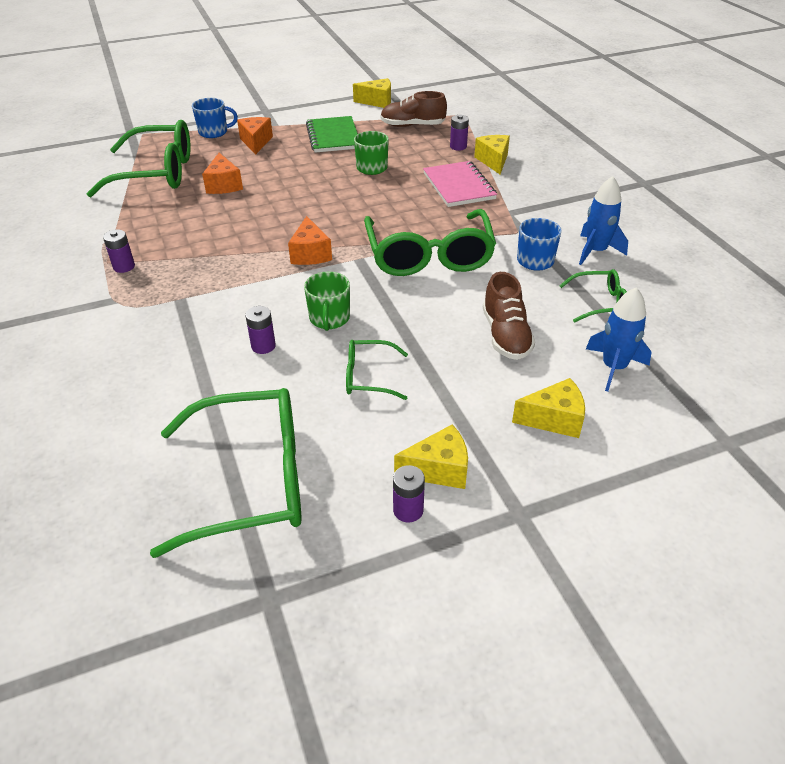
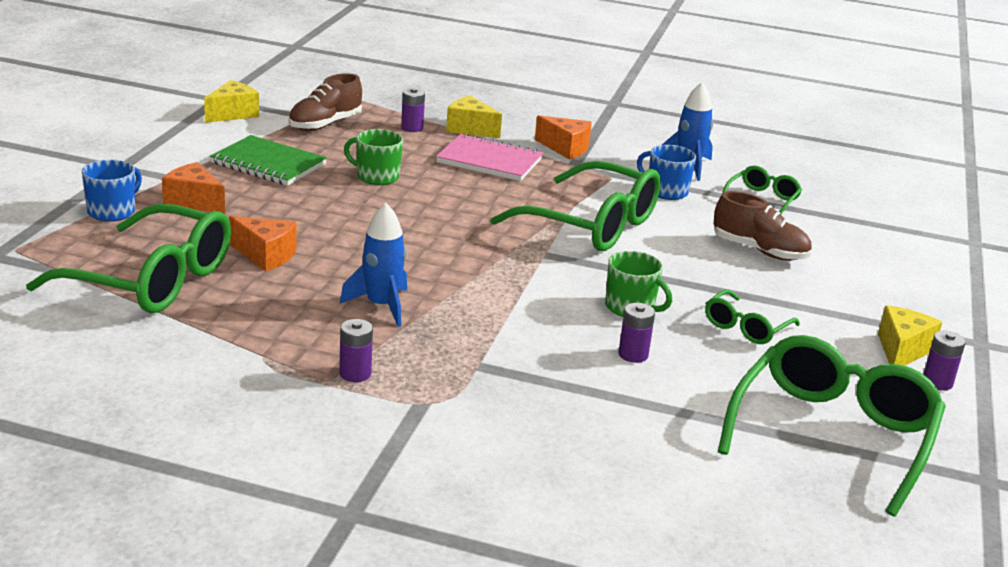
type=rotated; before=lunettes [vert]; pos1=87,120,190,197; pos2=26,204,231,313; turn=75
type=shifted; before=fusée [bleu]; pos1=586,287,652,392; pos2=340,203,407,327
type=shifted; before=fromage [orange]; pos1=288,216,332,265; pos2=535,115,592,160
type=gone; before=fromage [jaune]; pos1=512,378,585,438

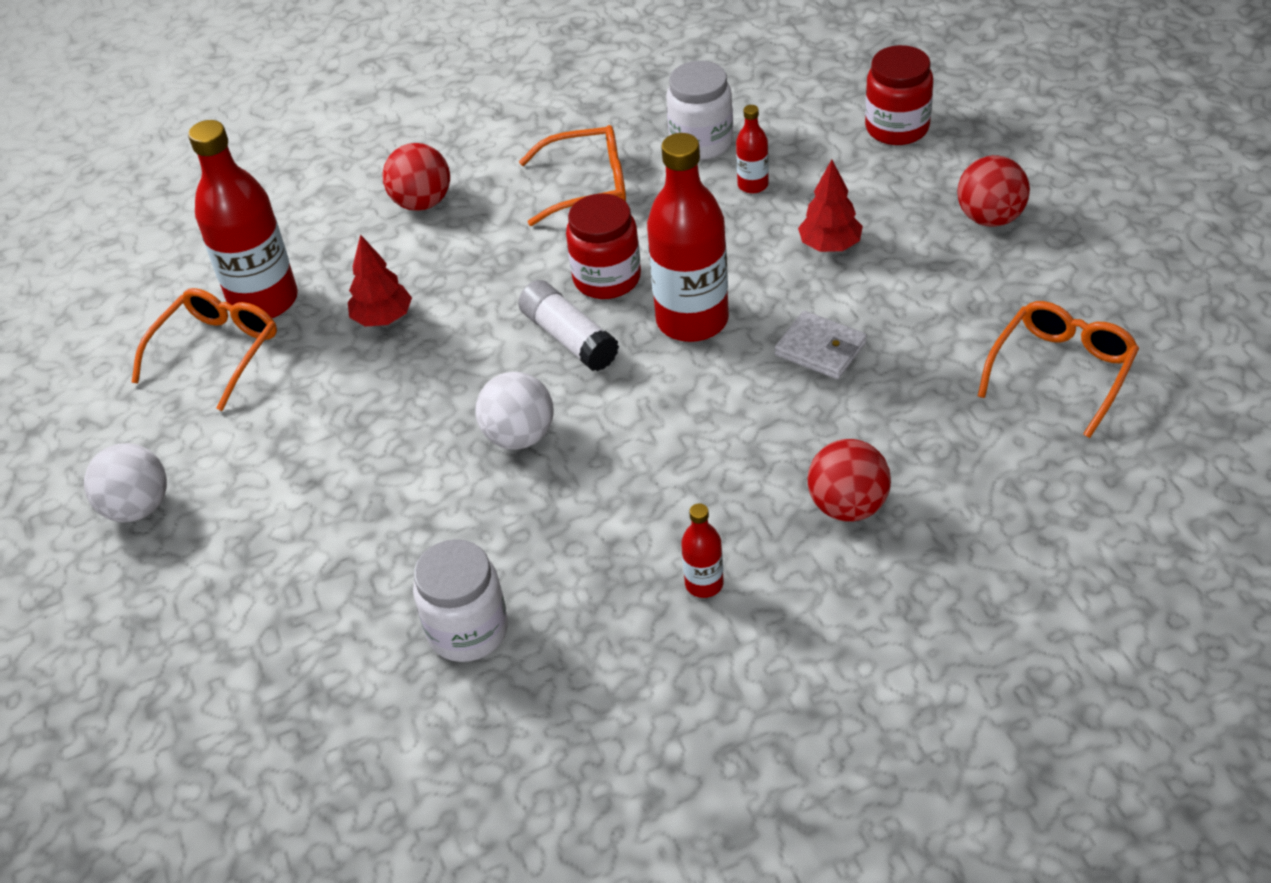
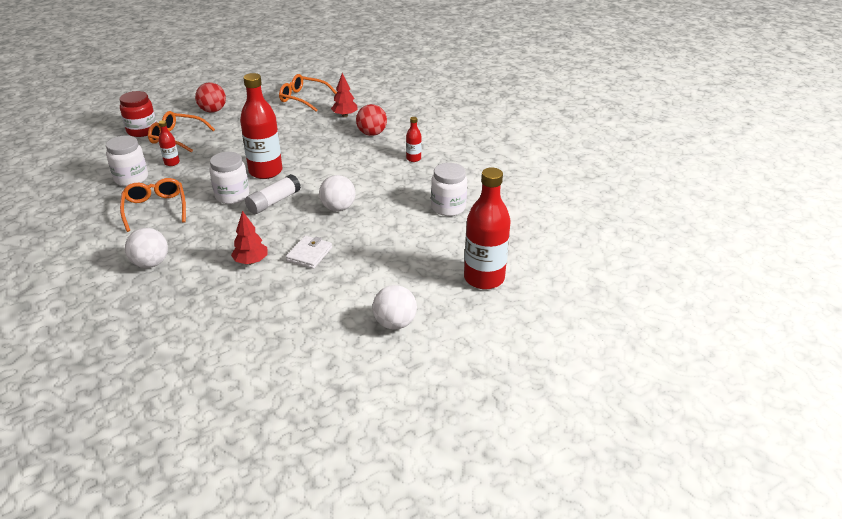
type=repainted; before=balle [rouge]; after=balle [blanc]; pos1=383,143,450,211; pos2=125,228,168,268
type=shifted; before=lunettes [orange]; pos1=132,288,277,411; pos2=148,111,215,153
type=repainted; before=bocal [rouge]; after=bocal [blanc]; pos1=566,194,641,299; pos2=209,152,249,204
type=shifted; before=portefeuille [blanc]; pos1=775,311,867,379; pos2=286,236,332,269
type=shifted; before=arbre [rouge]; pos1=798,160,863,252; pos2=331,73,358,117
type=shifted; before=bouteille [rouge]; pos1=188,120,298,318; pos2=464,167,511,289

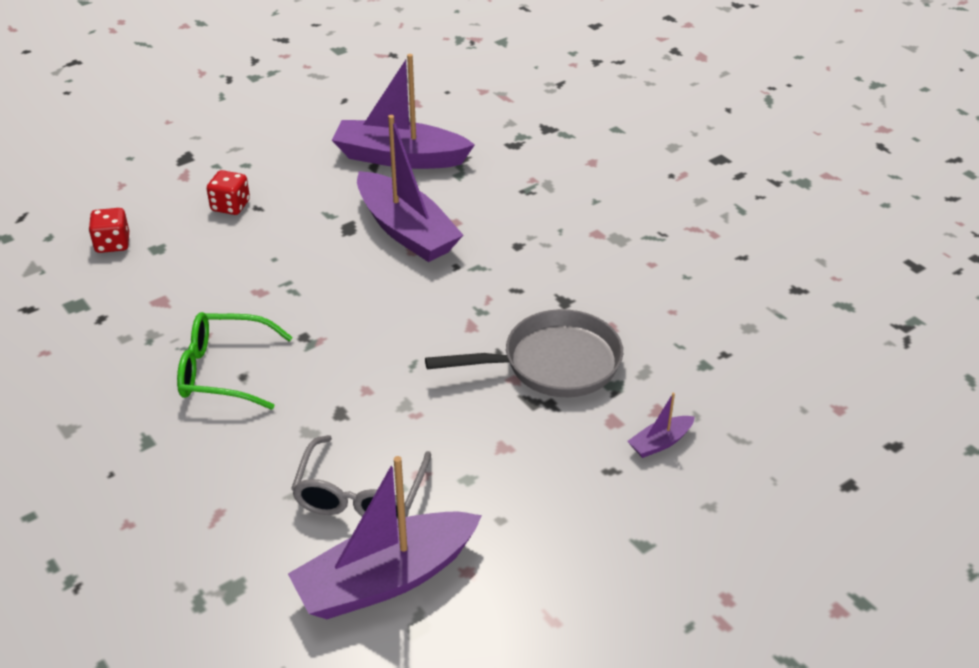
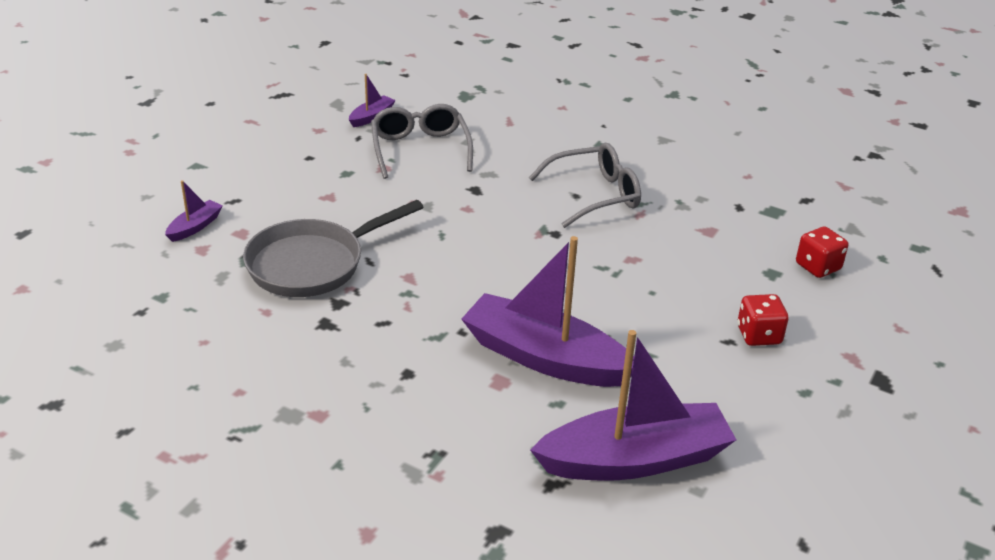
type=scaled; before=bateau [violet]; pos1=288,456,482,619; pos2=349,74,396,127; scale=0.43
type=repainted; before=lunettes [vert]; after=lunettes [gris]; pos1=177,312,293,410; pos2=529,143,641,228

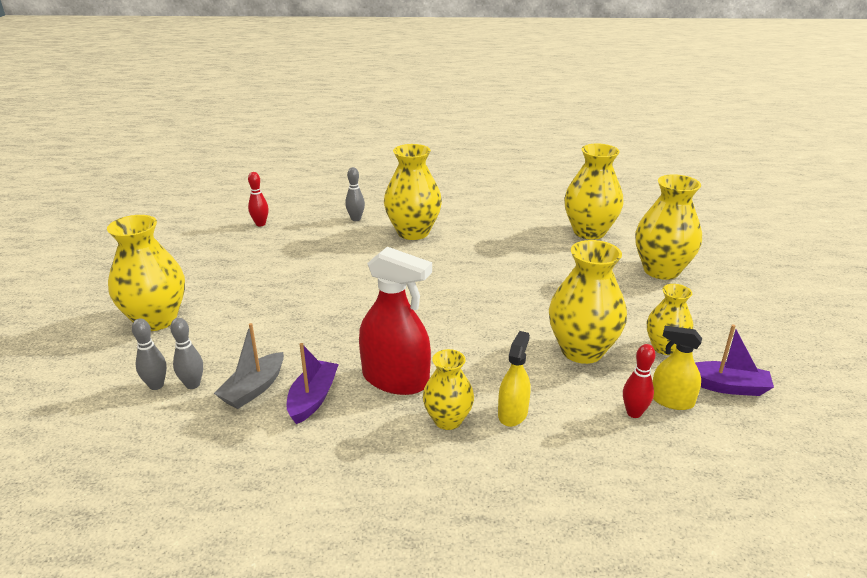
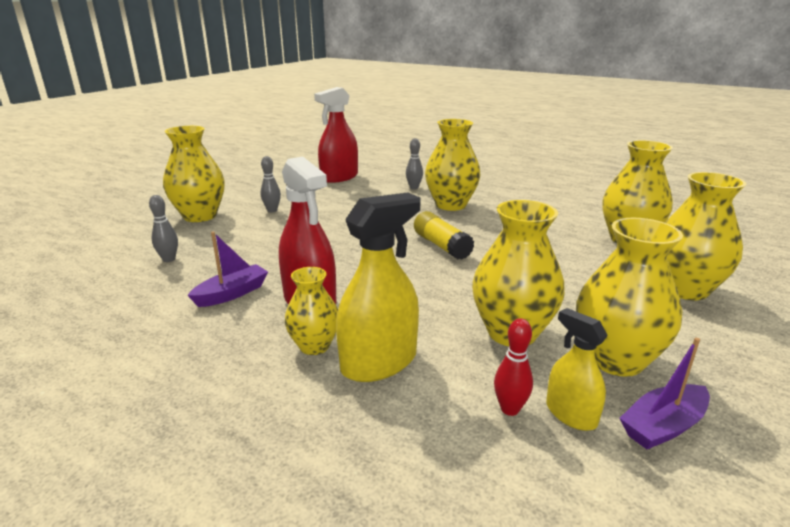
type=shifted; before=quille [gris]; pos1=132,318,167,390; pos2=260,156,281,212
type=swapped; before=quille [rouge]; after=vaporisateur [rouge]; pos1=248,172,269,226; pos2=314,87,358,183
type=scaled; before=vaporisateur [jaune]; pos1=498,331,531,427; pos2=336,192,421,382; scale=1.74
type=new; after=bâton de colle [jaune]; pos2=414,211,474,260
type=scaled; before=vase [jaune]; pos1=647,284,693,355; pos2=576,218,683,377; scale=1.68
type=rotated; before=bateau [violet]; pos1=695,324,774,396; pos2=620,338,710,449; turn=105
type=gone; before=bateau [gris]; pos1=214,323,284,409

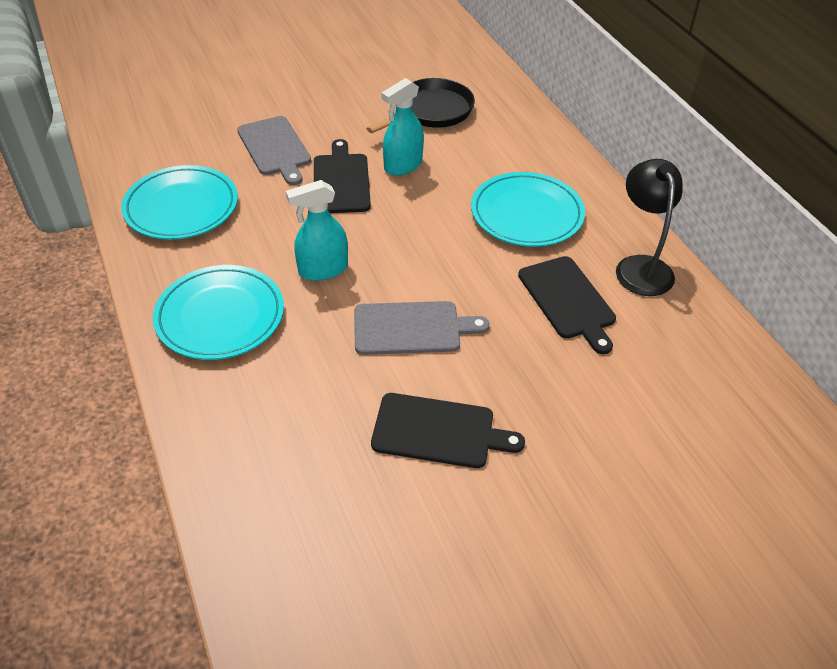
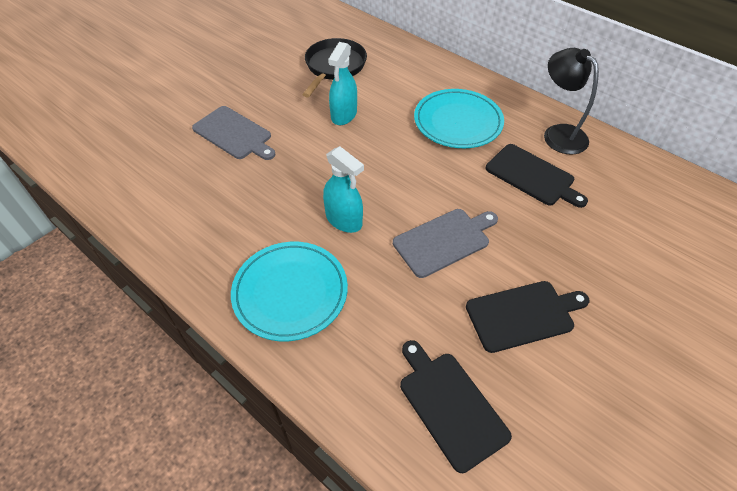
type=rotated; before=vaporisateur [turquoise]; pos1=286,180,348,281; pos2=323,146,364,233; turn=-90
type=shifted; before=planche à découper [noir]; pos1=314,139,371,213; pos2=400,340,512,473
type=gone; before=assiette [turquoise]; pos1=121,165,238,240

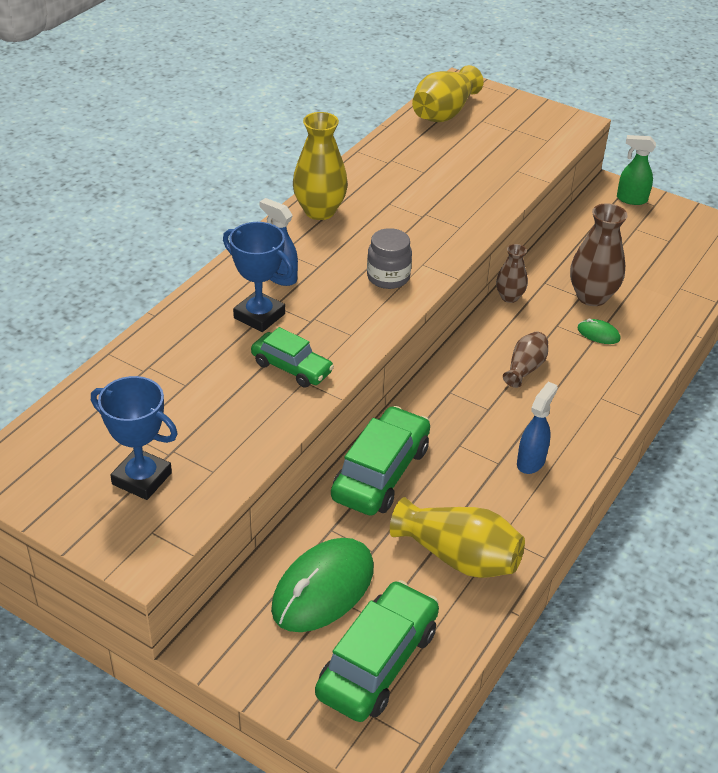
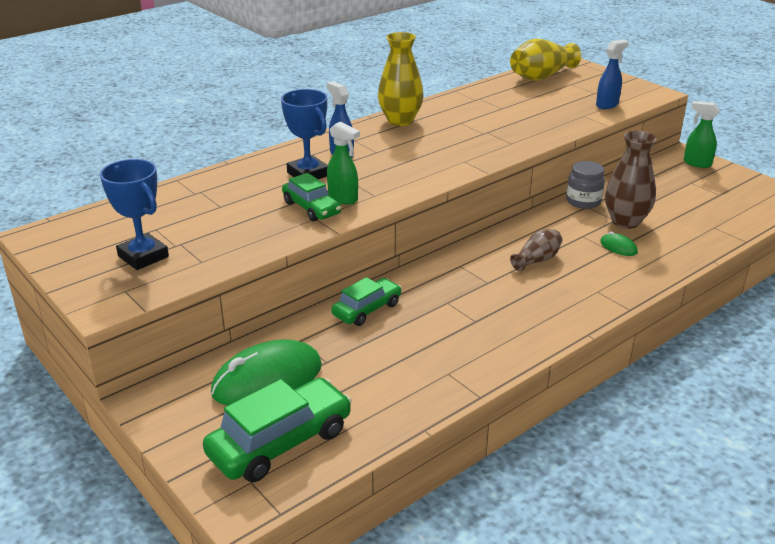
type=new; after=vaporisateur [vert]; pos2=327,122,360,204
type=scaled; before=voiture [vert]; pos1=331,406,430,516; pos2=332,277,402,326; scale=0.62
type=shifted; before=bocal [gris]; pos1=367,228,412,289; pos2=566,161,605,209
type=shifted; before=vaporisateur [bleu]; pos1=517,382,558,474; pos2=596,39,629,109
type=gone; before=vase [jaune]; pos1=390,497,525,578
type=gone; before=vase [marron]; pos1=496,244,528,303

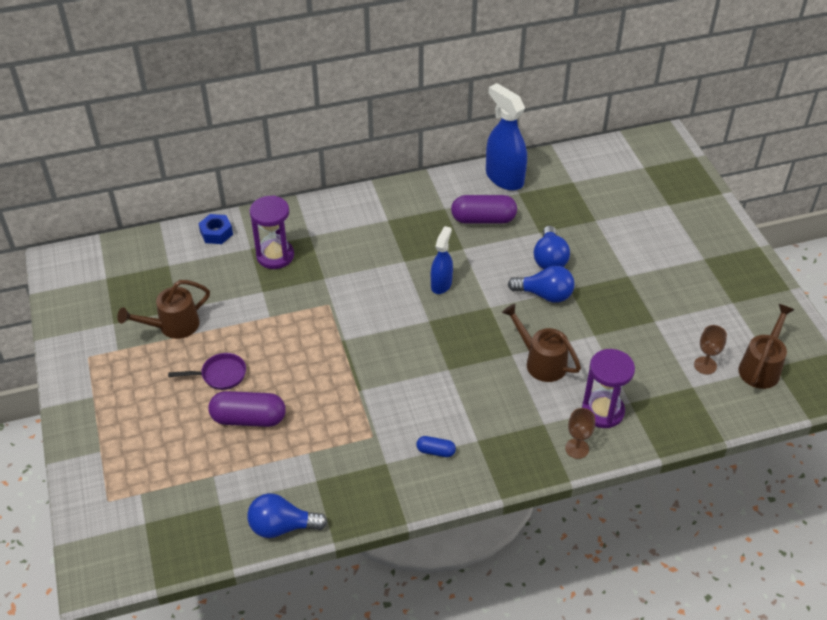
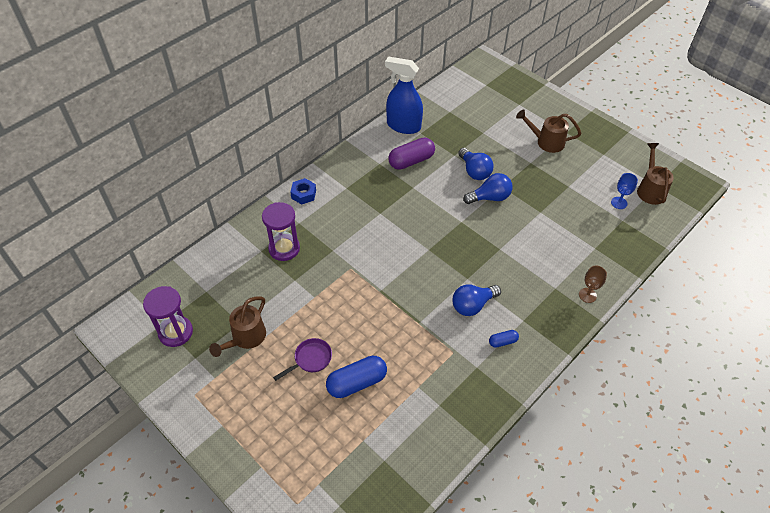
type=shifted; before=sablier [violet]; pos1=582,349,635,428; pos2=143,286,193,347
type=shifted; before=écrou [bleu]; pos1=198,214,233,244; pos2=290,178,316,205
type=repainted; before=gélule [violet]; after=gélule [bleu]; pos1=208,391,286,427; pos2=326,356,387,398
type=shifted; before=ampoule [bleu]; pos1=247,493,327,538; pos2=453,284,501,316
type=shifted; before=arrosoir [marron]; pos1=502,304,581,382; pos2=516,109,581,153
type=repainted; before=verre à pied [marron]; after=verre à pied [bleu]; pos1=694,325,727,374; pos2=611,173,638,209
type=gone; before=vaporisateur [bleu]; pos1=431,226,453,294

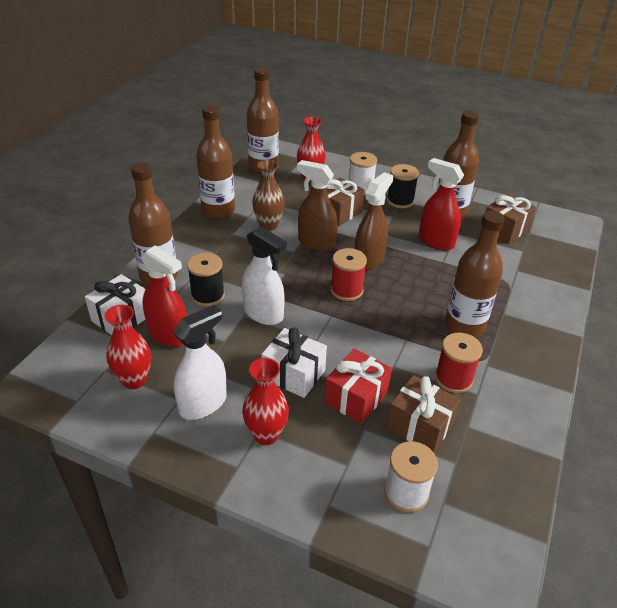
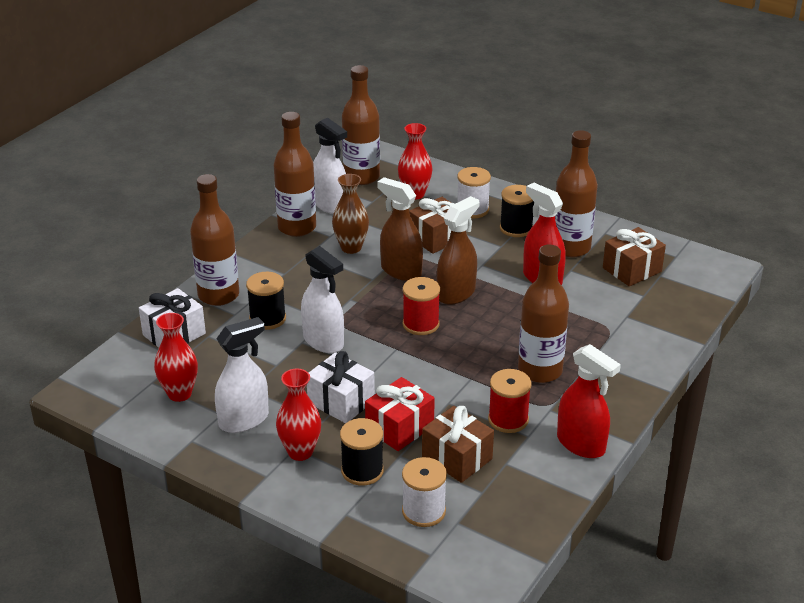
type=new; after=vaporisateur [blanc]; pos2=313,118,347,214
type=new; after=bobine [noir]; pos2=340,418,384,485
type=shifted; before=vaporisateur [rouge]; pos1=141,245,187,347; pos2=557,344,621,458

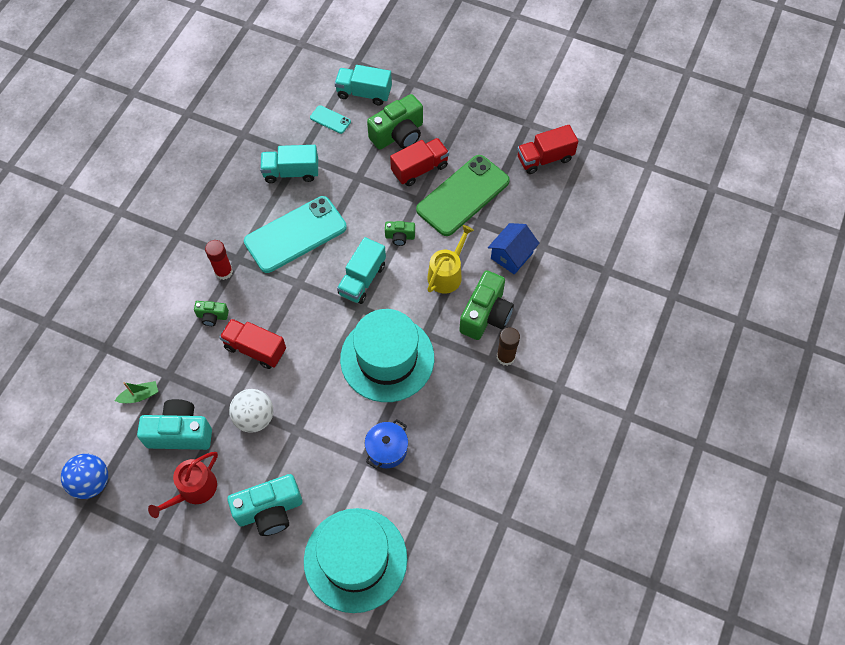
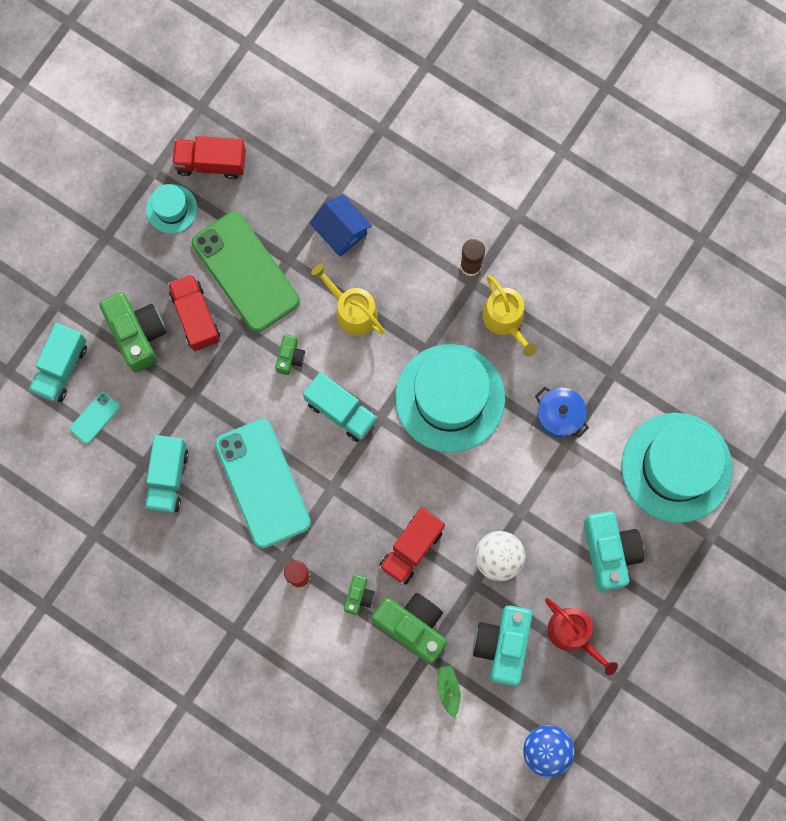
type=new; after=chapeau [turquoise]; pos2=146,184,197,233
type=rotated; before=camion [rouge]; pos1=517,125,578,174; pos2=172,136,246,179; turn=105
type=shifted; before=appareil photo [vert]; pos1=459,270,514,340; pos2=372,593,447,664
type=new; after=arrosoir [jaune]; pos2=482,275,537,357

